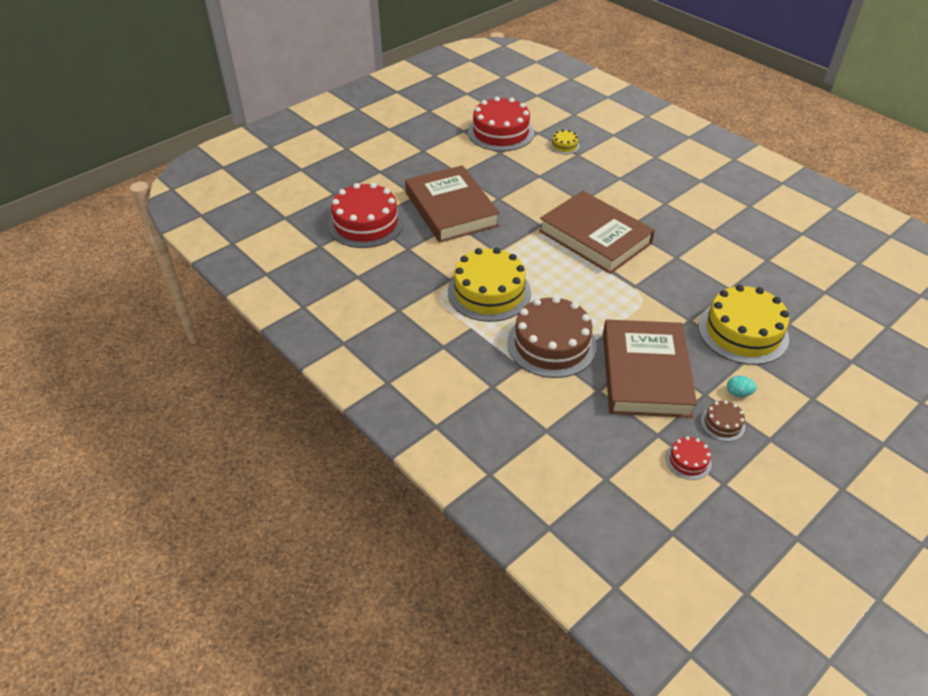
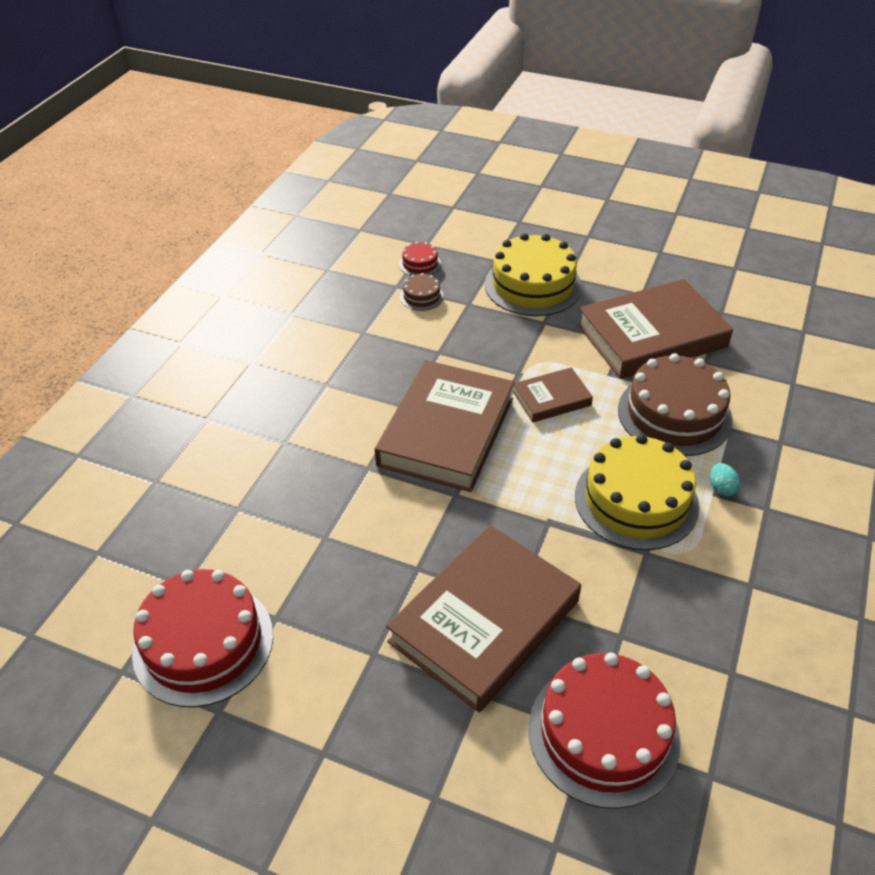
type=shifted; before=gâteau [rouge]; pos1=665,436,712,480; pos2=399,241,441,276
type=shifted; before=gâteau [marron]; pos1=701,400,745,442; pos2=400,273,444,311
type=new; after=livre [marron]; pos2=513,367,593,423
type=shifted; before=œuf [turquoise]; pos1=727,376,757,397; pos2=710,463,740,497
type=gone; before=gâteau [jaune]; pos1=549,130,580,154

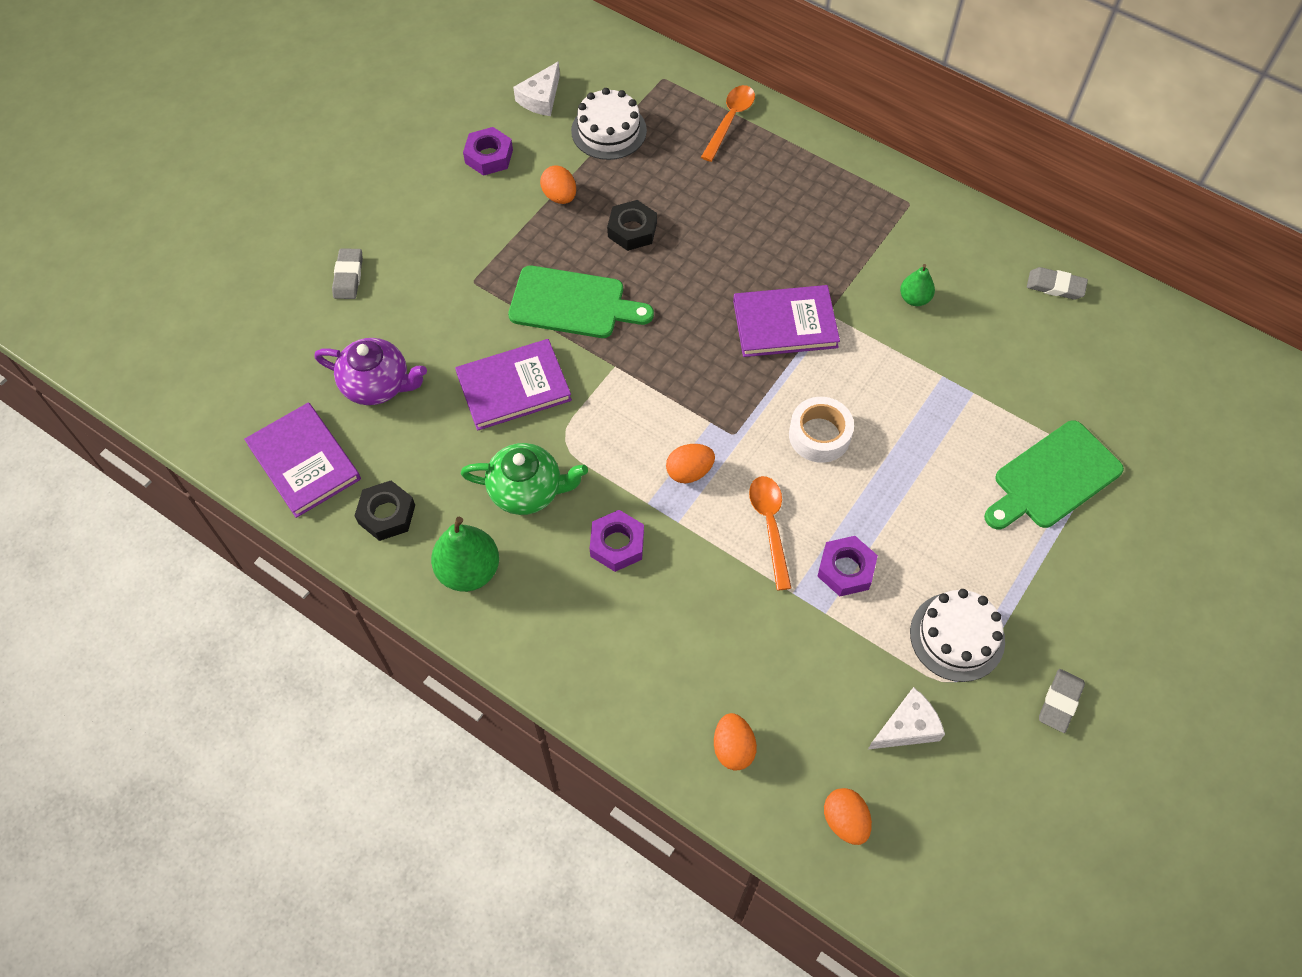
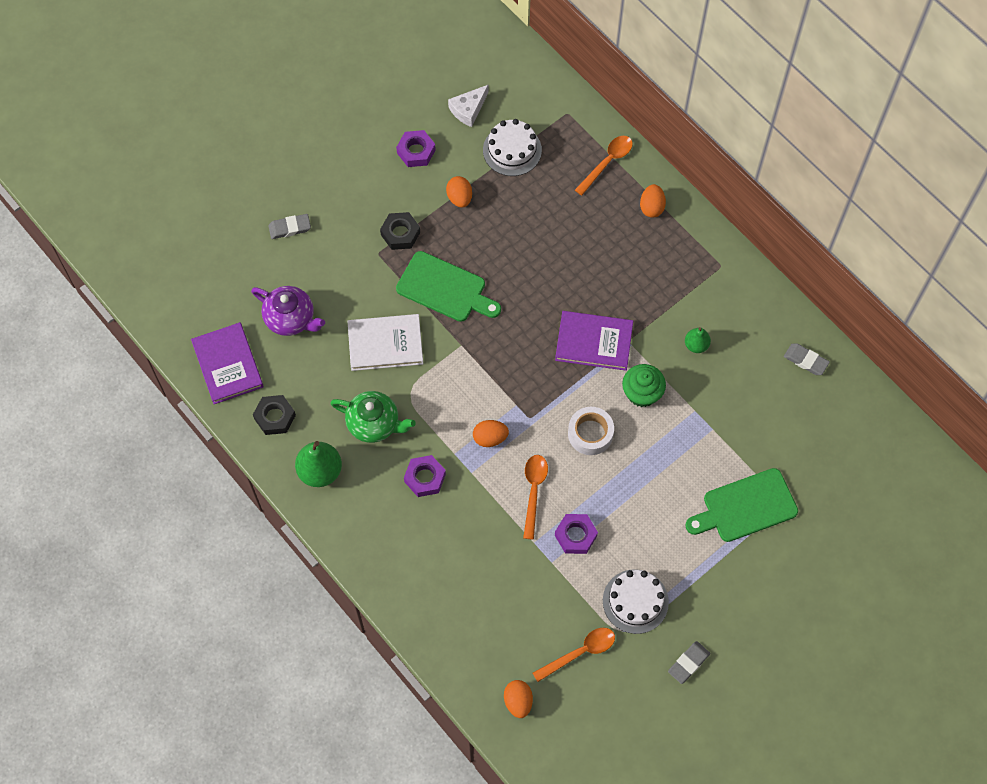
type=rotated; before=gomme [gris]; pos1=332,248,363,299; pos2=268,214,311,239; turn=60
type=repainted; before=livre [violet]; after=livre [blanc]; pos1=455,339,572,431; pos2=347,314,423,371
type=shifted; before=écrou [noir]; pos1=607,200,657,251; pos2=380,212,420,250
type=swapped; before=fromage [blanc]; after=cuillère [orange]; pos1=868,687,945,749; pos2=533,628,615,682
type=new; after=muffin [vert]; pos2=622,364,666,407
type=shifted; before=œuf [orange]; pos1=714,713,757,770; pos2=640,184,666,218

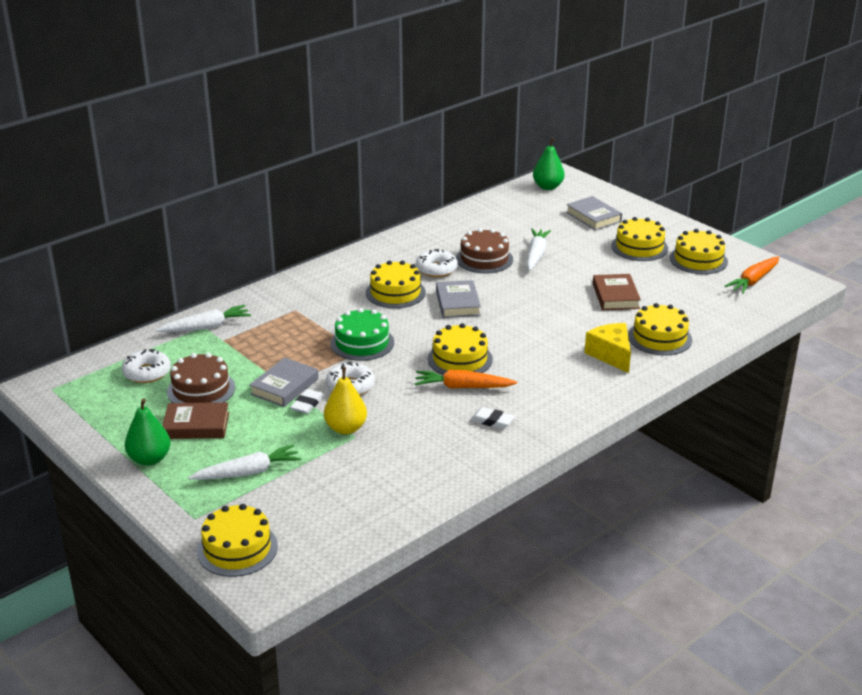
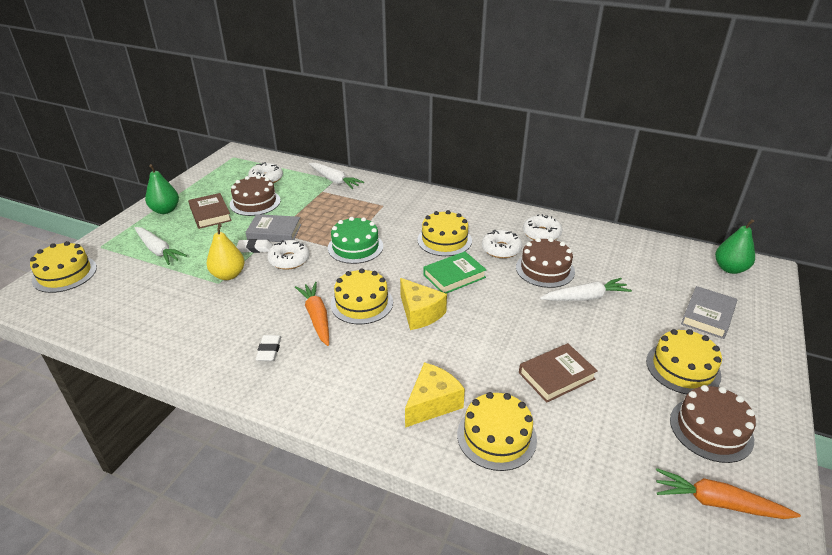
type=new; after=fromage [jaune]; pos2=400,278,447,330
type=repainted; before=livre [gris]; after=livre [vert]; pos1=436,280,481,318; pos2=423,252,486,294
type=new; after=beignet [blanc]; pos2=523,214,563,240
type=repainted; before=gâteau [jaune]; after=gâteau [marron]; pos1=670,229,728,274; pos2=670,385,756,463

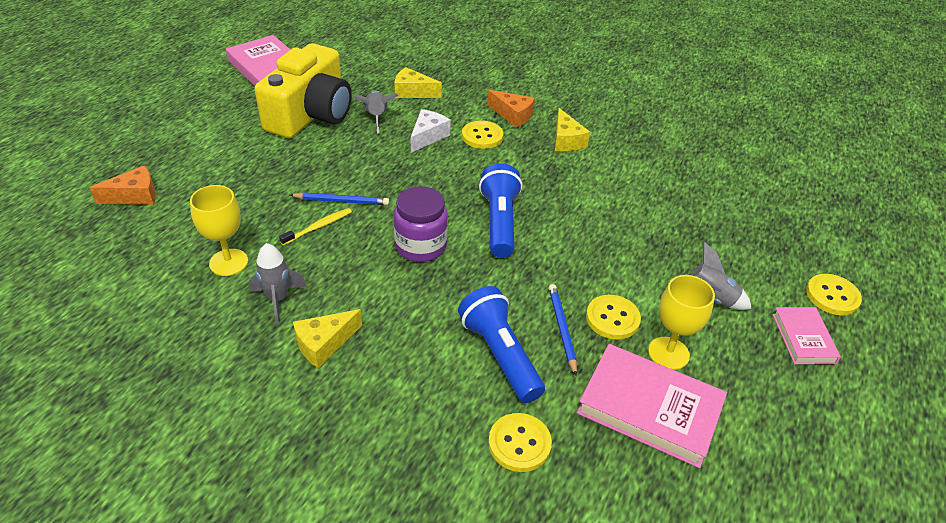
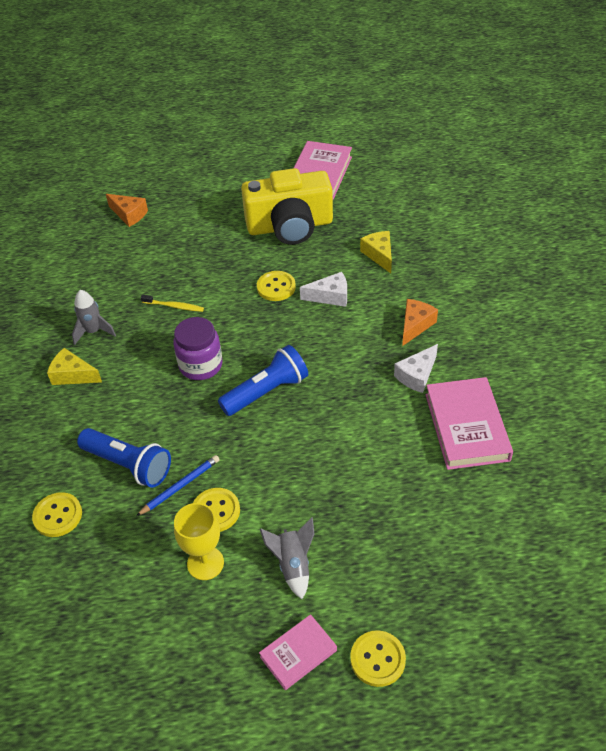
type=rotated; before=lampe de poche [bleu]; pos1=458,286,545,403; pos2=77,428,171,488; turn=90
type=shifted; before=bouton [jaune]; pos1=462,121,503,149; pos2=257,271,296,301
type=repainted; before=fromage [jaune]; after=fromage [blanc]; pos1=555,108,590,151; pos2=394,344,438,393
type=rotated; before=fromage [orange]; pos1=487,90,535,128; pos2=402,299,438,346; turn=-150
type=shifted; before=livre [rose]; pos1=577,344,727,468; pos2=425,377,513,470
type=gone; before=verre à pied [jaune]; pos1=190,185,248,276
type=gone; before=crayon [bleu]; pos1=290,193,389,205
type=gone; before=fusée [gris]; pos1=353,91,398,133

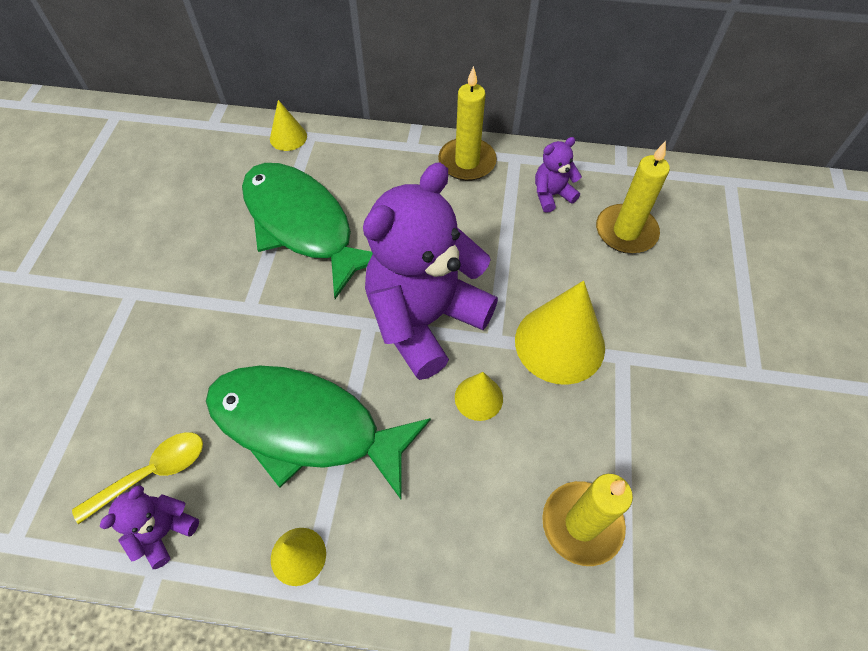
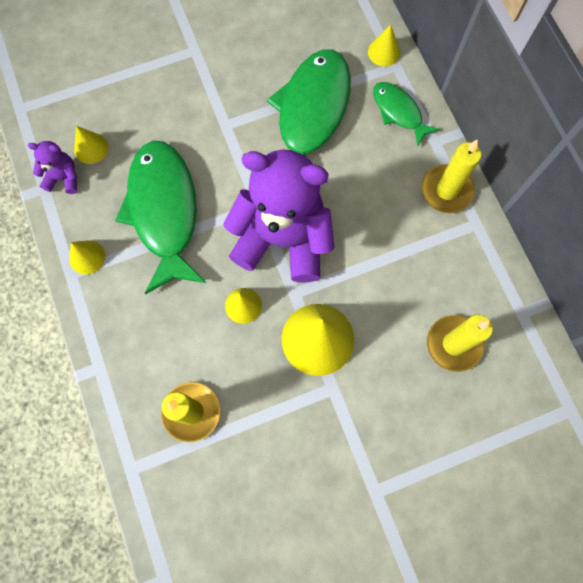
type=swapped; before=cuillère [jaune]; after=cône [jaune]; pos1=72,432,203,524; pos2=74,126,109,164
type=new; after=poisson [vert]; pos2=373,82,440,146
type=gone; before=ours en peluche [violet]; pos1=535,137,582,213

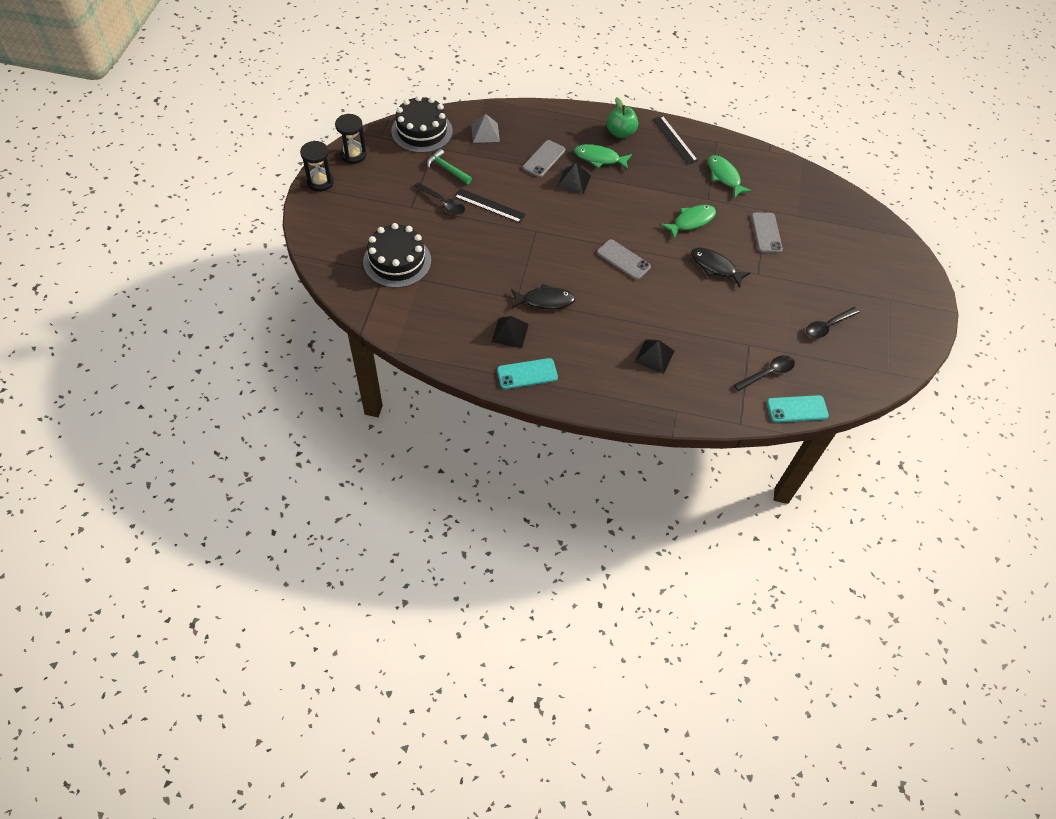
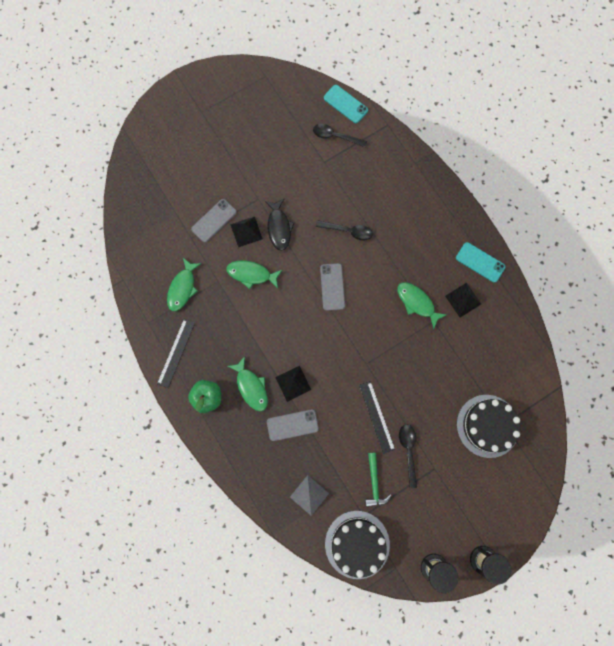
type=shifted; before=pyramide [noir]; pos1=635,339,674,374; pos2=230,217,263,247
type=shifted; before=cuillère [noir]; pos1=806,307,860,338; pos2=316,220,373,241
type=repainted; before=poisson [noir]; after=poisson [vert]; pos1=511,284,576,309; pos2=397,282,446,329

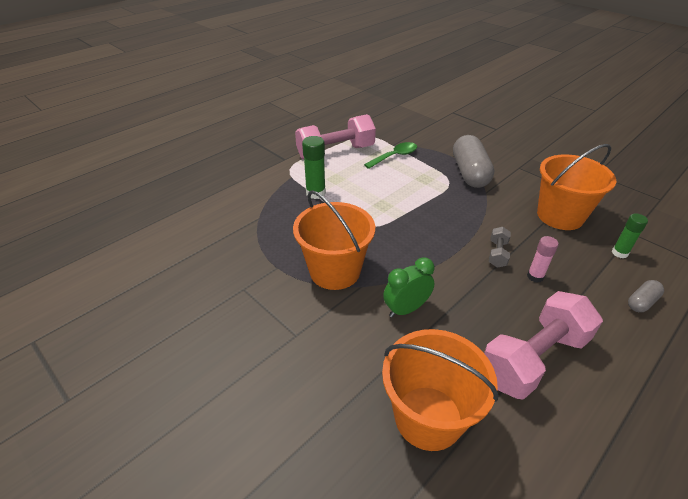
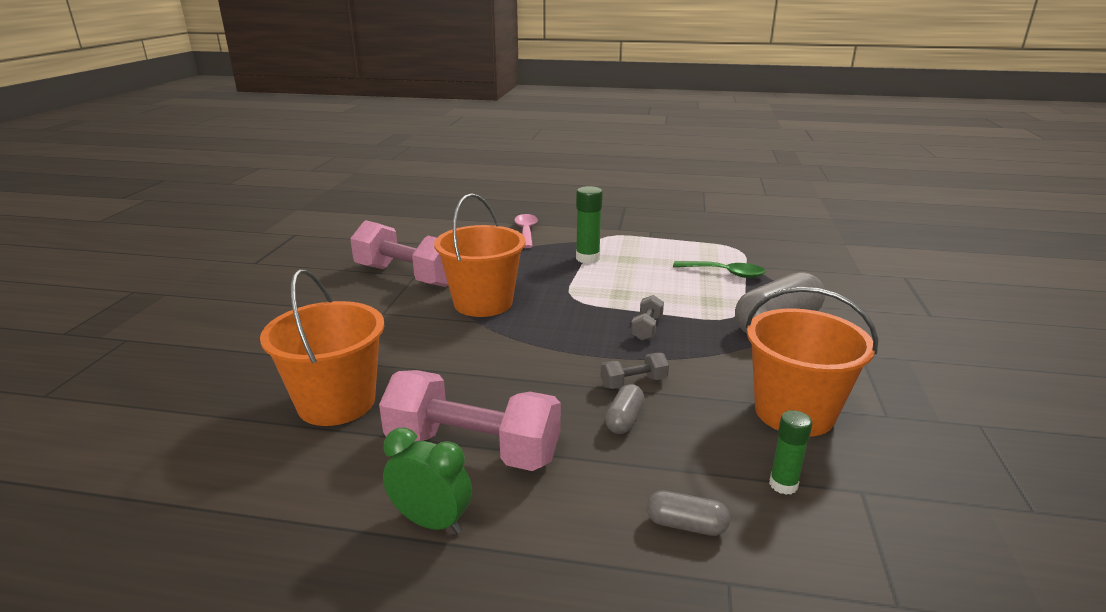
type=shifted; before=haltère [rose]; pos1=295,114,376,159; pos2=350,220,448,287
type=shifted; before=réveil [vert]; pos1=383,258,435,317; pos2=383,428,472,534
type=new; after=cuillère [rose]; pos2=514,214,538,248
type=swapped; before=bâton de colle [rose]; after=gélule [gris]; pos1=527,236,559,283; pos2=605,384,644,434
type=new; after=haltère [gris]; pos2=631,295,664,340

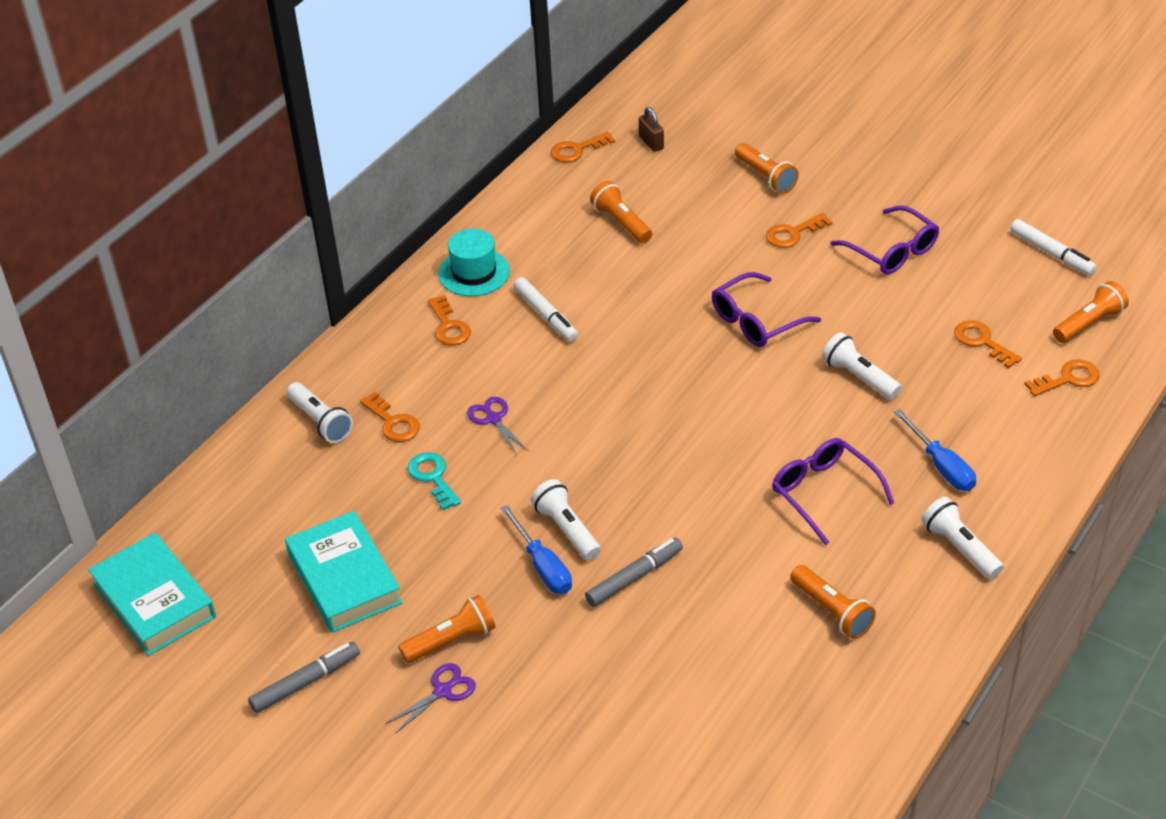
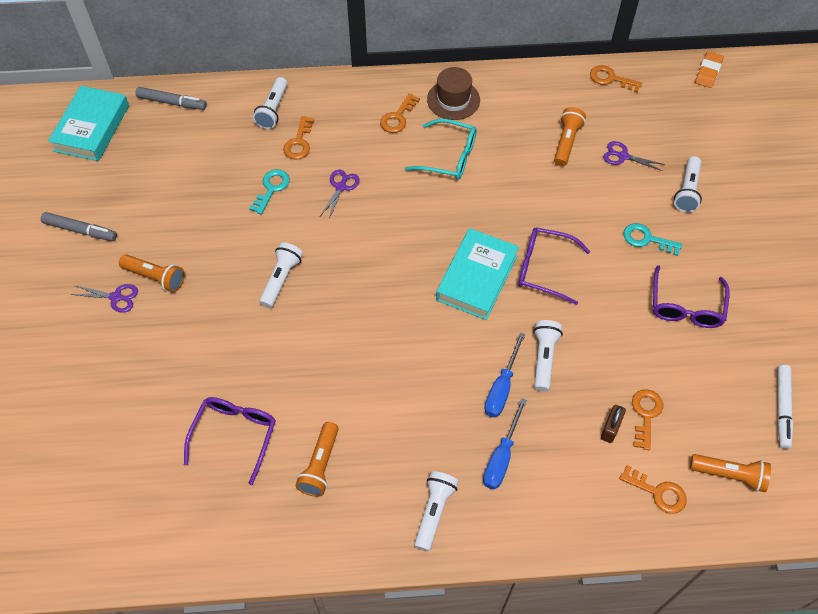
type=shifted; before=feutre [gris]; pos1=585,538,683,607; pos2=135,87,207,110
type=shifted; before=lunettes [violet]; pos1=772,438,894,545; pos2=184,397,276,485
type=swapped; before=feutre [blanc]; after=lunettes [turquoise]; pos1=514,277,578,342; pos2=405,119,477,180
type=repainted; before=chapeau [turquoise]; after=chapeau [marron]; pos1=438,228,510,296; pos2=427,67,480,120
type=shifted; before=livre [turquoise]; pos1=285,511,403,633; pos2=436,228,519,320
type=shifted; before=tournevis [bleu]; pos1=501,505,572,594; pos2=484,333,525,417
type=shifted; before=cadenas [marron]; pos1=639,107,664,152; pos2=601,405,626,443
type=new; after=ciseaux [violet]; pos2=603,141,665,171
type=repainted; before=clé [orange]; after=clé [turquoise]; pos1=766,213,833,248; pos2=624,223,682,256
type=repainted; before=lampe de poche [orange]; after=lampe de poche [blanc]; pos1=735,143,799,194; pos2=674,156,702,212
type=new; after=gomme [orange]; pos2=695,51,724,88

